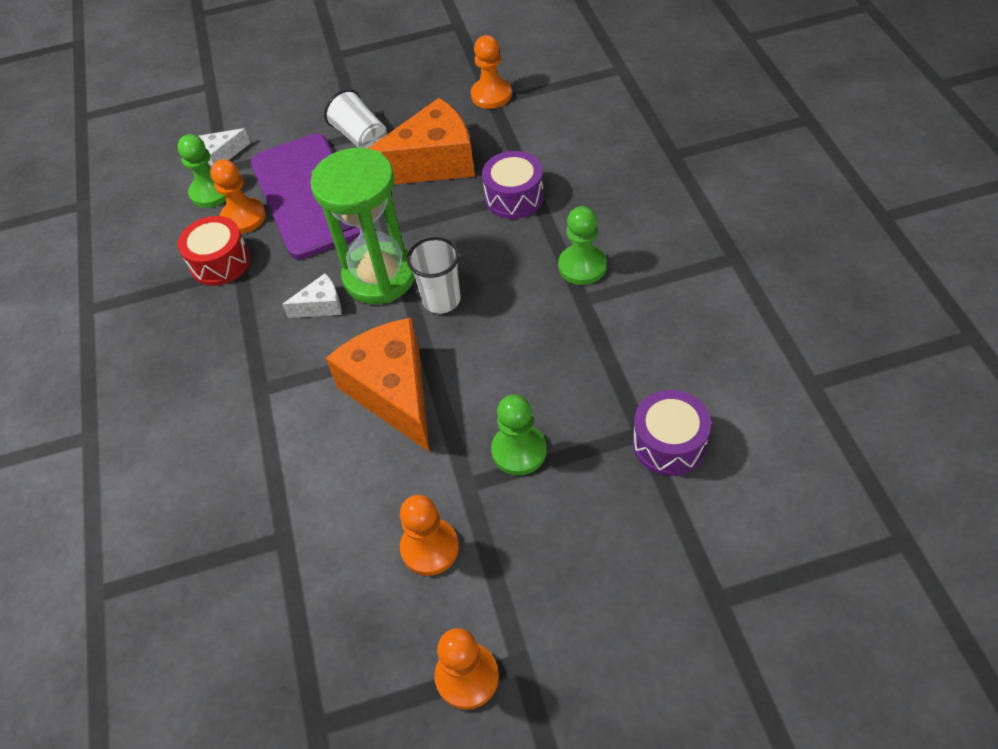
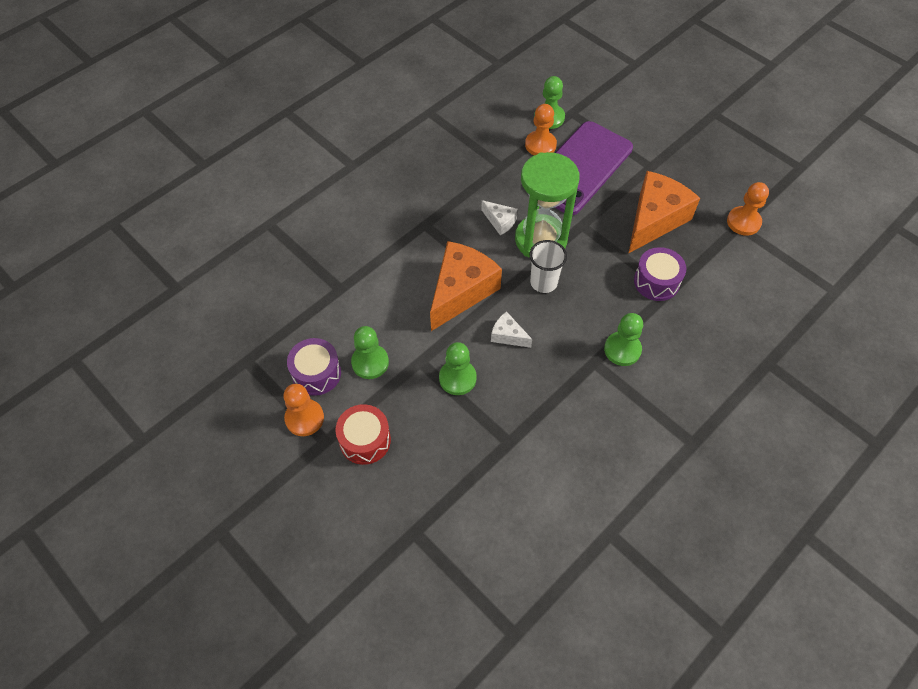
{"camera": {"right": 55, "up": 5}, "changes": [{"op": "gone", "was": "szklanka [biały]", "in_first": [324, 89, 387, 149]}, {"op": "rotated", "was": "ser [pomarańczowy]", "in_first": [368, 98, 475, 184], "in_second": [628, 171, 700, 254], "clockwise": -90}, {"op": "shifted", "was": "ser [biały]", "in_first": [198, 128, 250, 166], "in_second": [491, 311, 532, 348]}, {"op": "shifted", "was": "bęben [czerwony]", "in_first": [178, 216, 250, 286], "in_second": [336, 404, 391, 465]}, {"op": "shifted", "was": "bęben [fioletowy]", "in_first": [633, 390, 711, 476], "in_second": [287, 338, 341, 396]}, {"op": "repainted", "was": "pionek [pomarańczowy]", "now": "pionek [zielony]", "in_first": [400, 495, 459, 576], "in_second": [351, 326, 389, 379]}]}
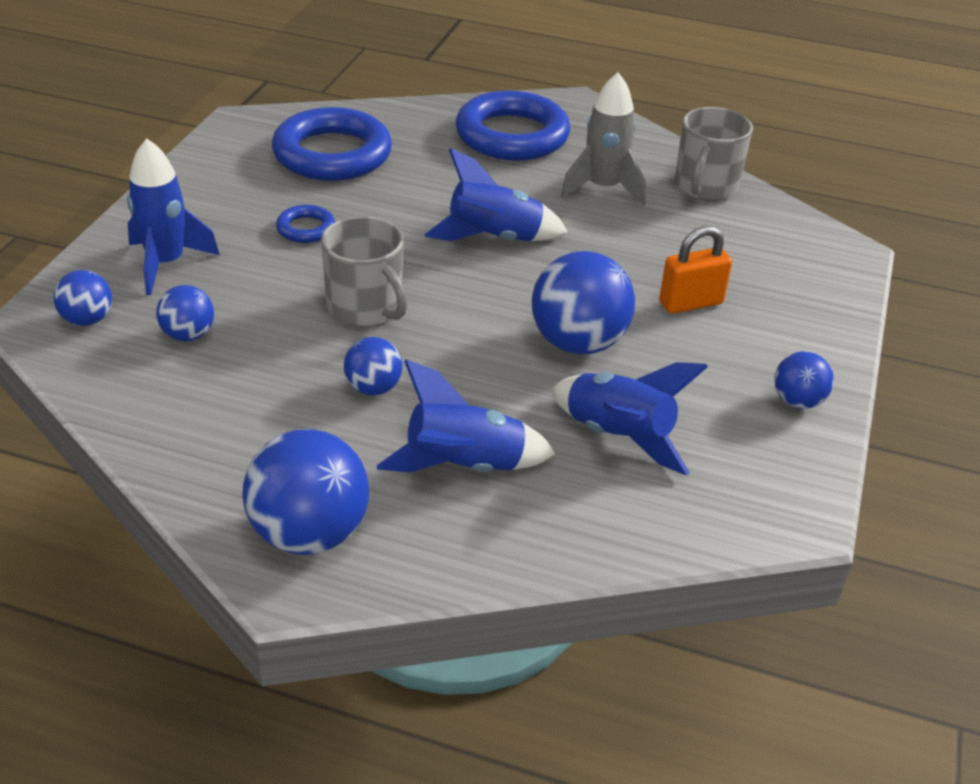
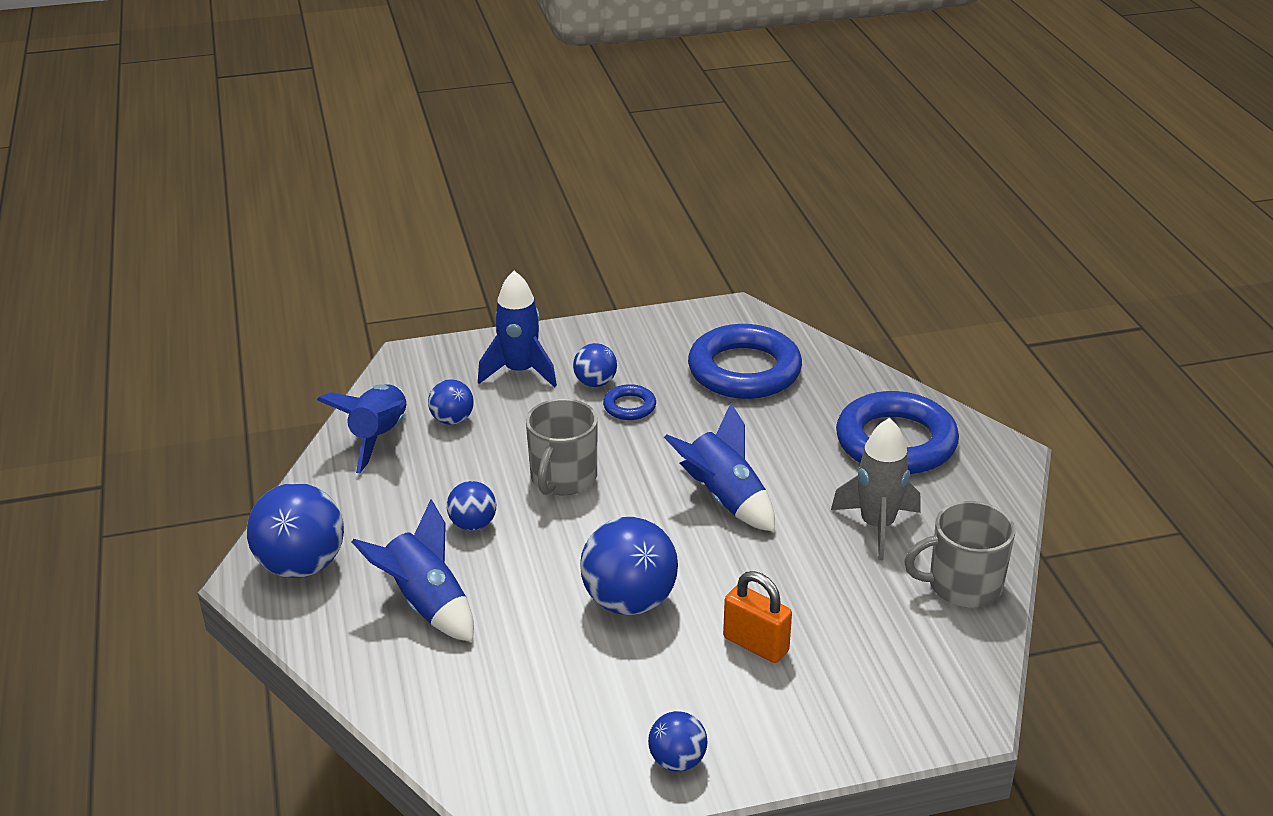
{"camera": {"right": 60, "up": -5}, "changes": [{"op": "shifted", "was": "piłka [niebieski]", "in_first": [54, 270, 112, 326], "in_second": [573, 343, 617, 387]}, {"op": "shifted", "was": "rakieta [niebieski]", "in_first": [551, 362, 708, 476], "in_second": [317, 384, 406, 473]}]}
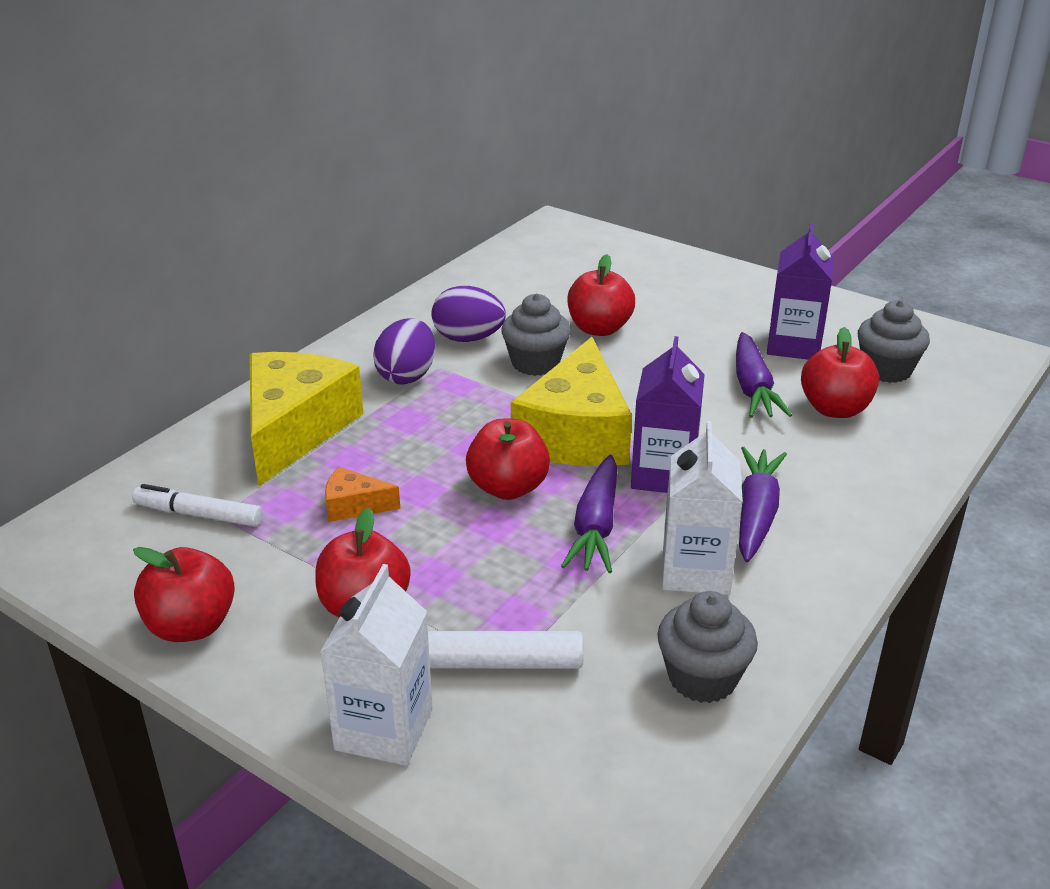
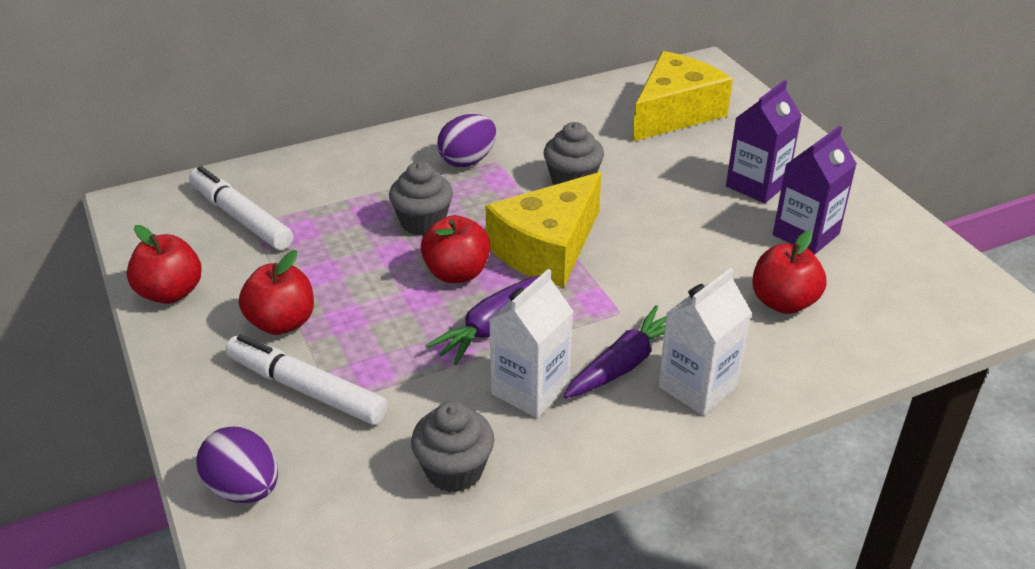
{"camera": {"right": 30, "up": 5}, "changes": [{"op": "gone", "was": "jabłko [czerwony]", "in_first": [567, 254, 635, 336]}, {"op": "shifted", "was": "jajko [fioletowy]", "in_first": [432, 286, 506, 342], "in_second": [196, 427, 278, 503]}, {"op": "shifted", "was": "muffinka [szary]", "in_first": [858, 300, 930, 383], "in_second": [389, 162, 453, 235]}, {"op": "gone", "was": "marchewka [fioletowy]", "in_first": [736, 332, 792, 418]}, {"op": "shifted", "was": "karton mleka [fioletowy]", "in_first": [631, 336, 705, 493], "in_second": [726, 80, 802, 203]}, {"op": "shifted", "was": "ser [żółty]", "in_first": [249, 352, 364, 486], "in_second": [632, 51, 733, 142]}, {"op": "gone", "was": "ser [pomarańczowy]", "in_first": [325, 467, 400, 522]}, {"op": "scaled", "was": "flamaster [biały]", "in_first": [132, 484, 263, 527], "in_second": [189, 166, 293, 250], "ratio": 1.5}, {"op": "shifted", "was": "karton mleka [biały]", "in_first": [320, 564, 433, 766], "in_second": [658, 268, 752, 415]}]}
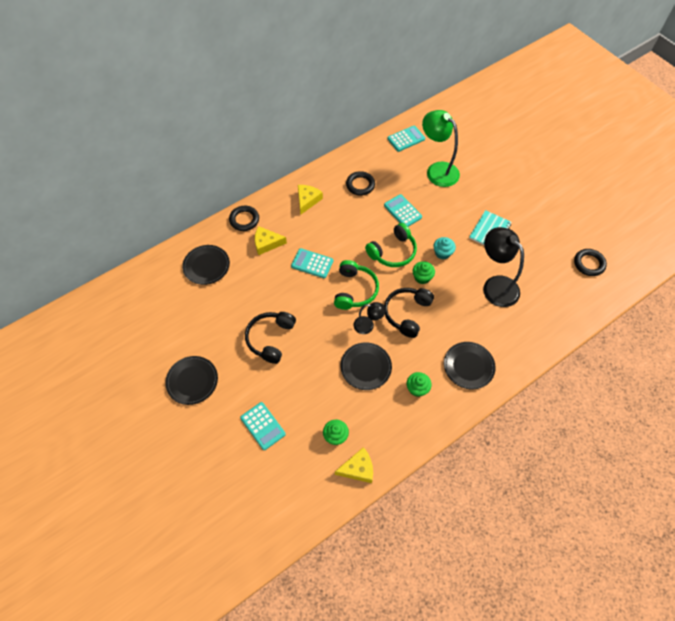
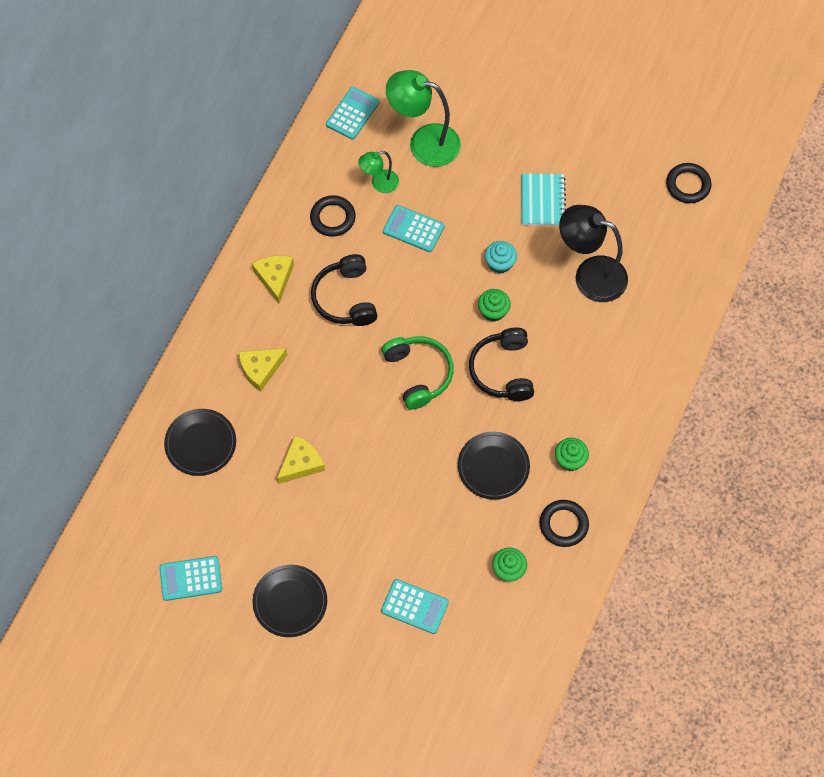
{"camera": {"right": -30, "up": 5}, "changes": [{"op": "shifted", "was": "pierścień [czarny]", "in_first": [229, 206, 259, 231], "in_second": [540, 500, 589, 547]}, {"op": "gone", "was": "słuchawki [zielony]", "in_first": [365, 223, 417, 267]}, {"op": "shifted", "was": "kalkulator [turkusowy]", "in_first": [291, 248, 333, 278], "in_second": [159, 556, 222, 601]}, {"op": "gone", "was": "lampka [czarny]", "in_first": [354, 302, 386, 334]}, {"op": "shifted", "was": "słuchawki [czarny]", "in_first": [245, 312, 296, 364], "in_second": [311, 254, 378, 326]}, {"op": "gone", "was": "talerz [czarny]", "in_first": [444, 342, 496, 389]}, {"op": "shifted", "was": "ser [żółty]", "in_first": [335, 447, 373, 483], "in_second": [277, 435, 325, 484]}, {"op": "new", "now": "lampka [zielony]", "in_second": [358, 151, 399, 193]}]}
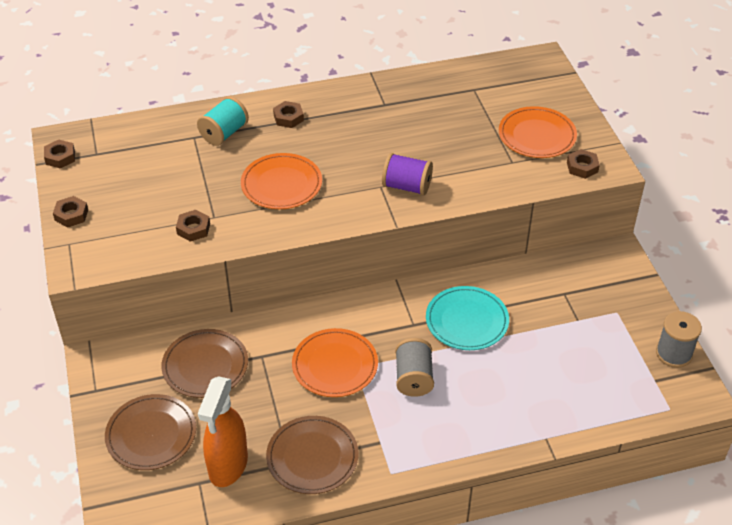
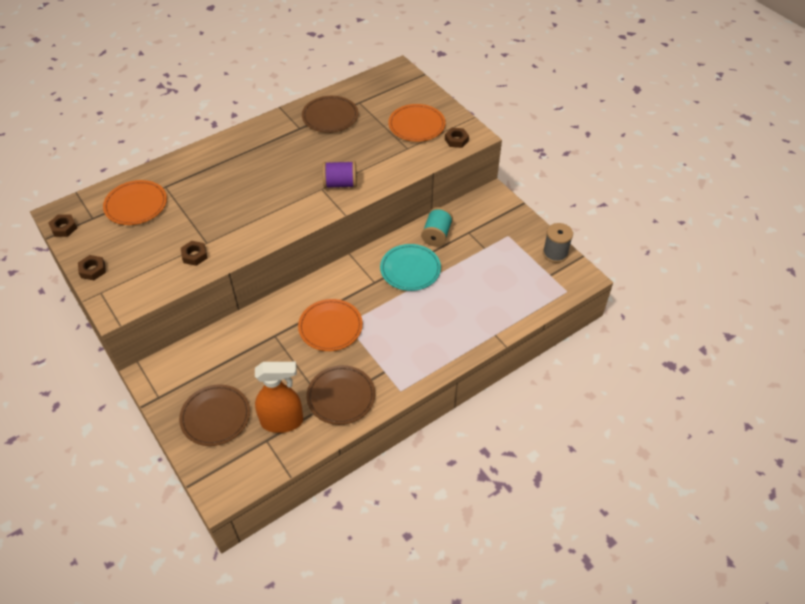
{"camera": {"right": -20, "up": 5}, "changes": [{"op": "shifted", "was": "szpulka [turkusowy]", "in_first": [197, 96, 249, 146], "in_second": [421, 207, 453, 247]}, {"op": "gone", "was": "nakrętka [brązowy]", "in_first": [273, 101, 304, 128]}, {"op": "shifted", "was": "talerz [pomarańczowy]", "in_first": [241, 153, 322, 209], "in_second": [103, 180, 167, 225]}, {"op": "shifted", "was": "talerz [brązowy]", "in_first": [161, 329, 248, 398], "in_second": [302, 96, 358, 133]}, {"op": "gone", "was": "szpulka [szary]", "in_first": [395, 338, 434, 397]}, {"op": "rotated", "was": "spryskiwacz [pomarańczowy]", "in_first": [198, 376, 248, 487], "in_second": [255, 362, 303, 433], "clockwise": -90}]}
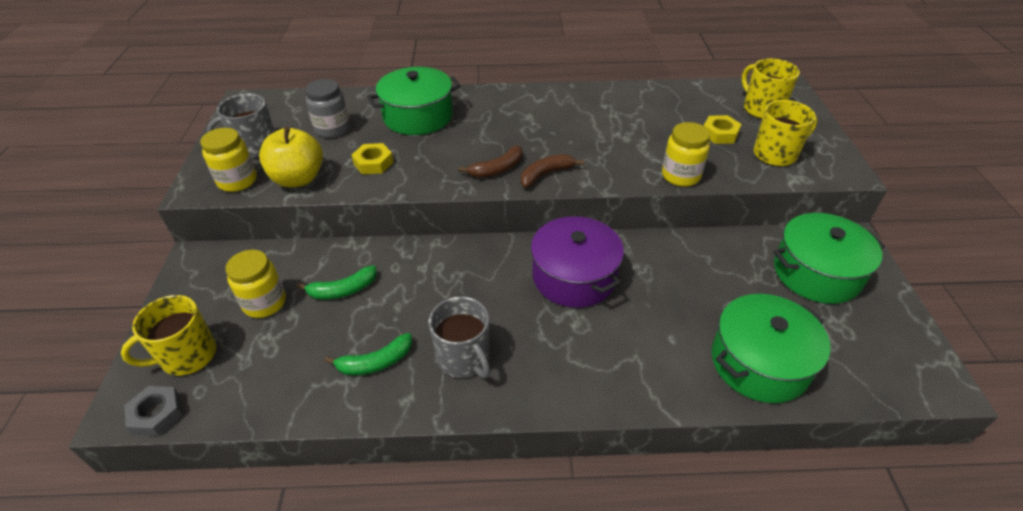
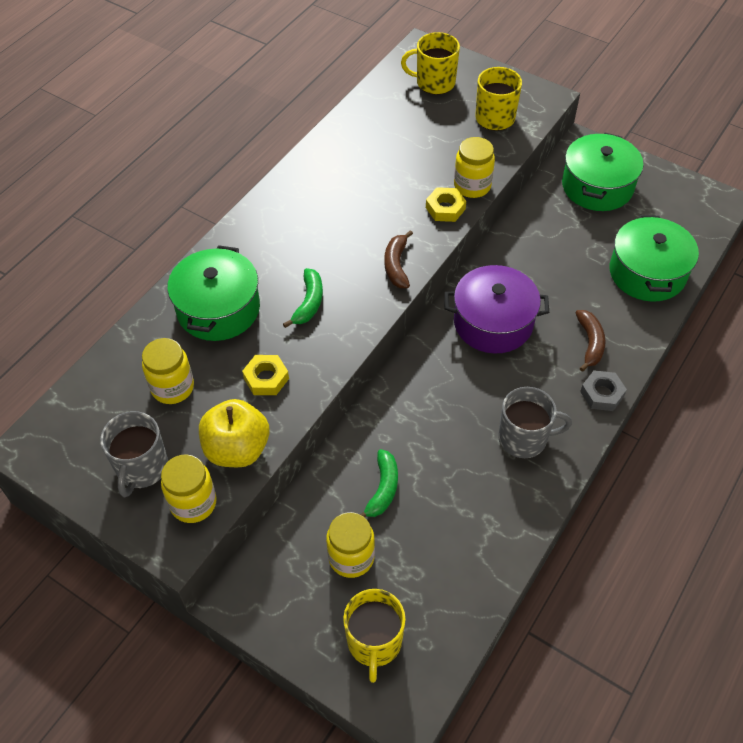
{"camera": {"right": -55, "up": 10}, "changes": [{"op": "repainted", "was": "słoik [szary]", "now": "słoik [żółty]", "in_first": [305, 79, 350, 138], "in_second": [142, 338, 194, 404]}, {"op": "shifted", "was": "nakrętka [żółty]", "in_first": [704, 115, 742, 144], "in_second": [426, 187, 466, 222]}, {"op": "shifted", "was": "banan [brązowy]", "in_first": [458, 146, 522, 178], "in_second": [576, 310, 606, 372]}, {"op": "shifted", "was": "banan [zielony]", "in_first": [325, 333, 412, 375], "in_second": [283, 268, 323, 328]}, {"op": "shifted", "was": "nakrętka [szary]", "in_first": [124, 386, 183, 436], "in_second": [580, 370, 627, 411]}]}
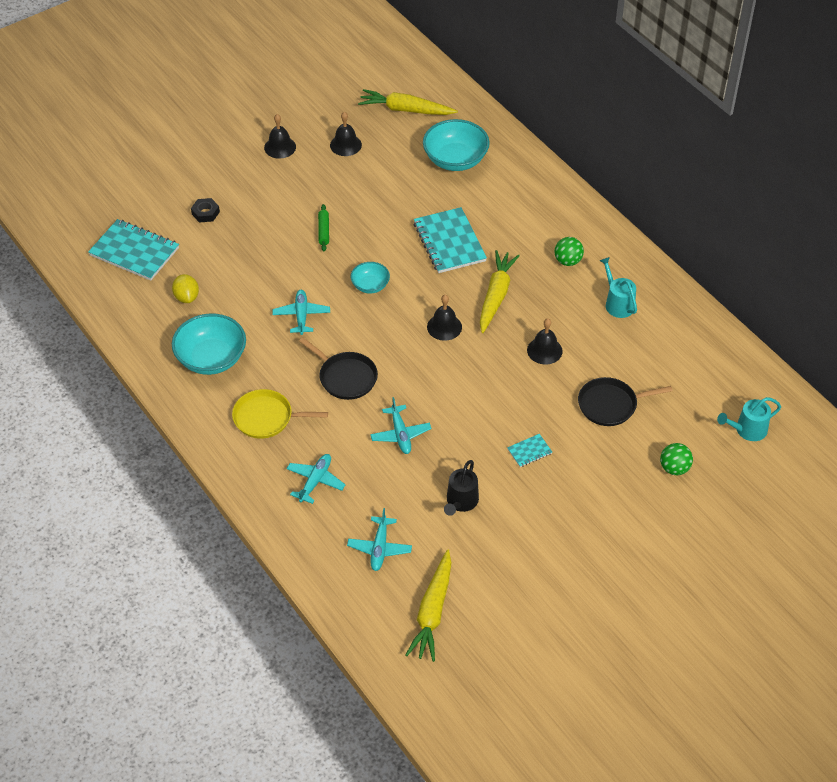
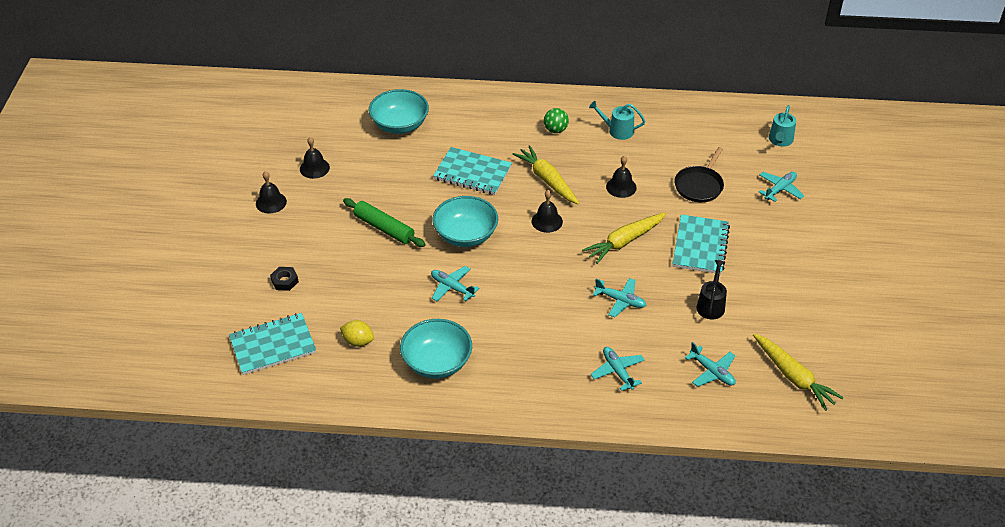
{"camera": {"right": -50, "up": -5}, "changes": [{"op": "shifted", "was": "marchewka [żółty]", "in_first": [358, 89, 458, 115], "in_second": [582, 212, 666, 264]}, {"op": "scaled", "was": "wałek do ciasta [zielony]", "in_first": [318, 204, 329, 251], "in_second": [343, 198, 426, 247], "ratio": 1.77}, {"op": "scaled", "was": "miska [turkusowy]", "in_first": [351, 262, 390, 294], "in_second": [433, 196, 498, 247], "ratio": 1.81}, {"op": "gone", "was": "patelnia [czarny]", "in_first": [299, 337, 378, 400]}, {"op": "gone", "was": "patelnia [żółty]", "in_first": [232, 389, 328, 439]}, {"op": "scaled", "was": "zeszyt [turkusowy]", "in_first": [507, 434, 552, 467], "in_second": [673, 214, 730, 274], "ratio": 2.2}, {"op": "swapped", "was": "piłka [zielony]", "now": "samolot [turkusowy]", "in_first": [660, 443, 693, 475], "in_second": [759, 172, 804, 202]}, {"op": "rotated", "was": "konewka [czarny]", "in_first": [444, 460, 479, 516], "in_second": [696, 260, 727, 320], "clockwise": -135}]}
